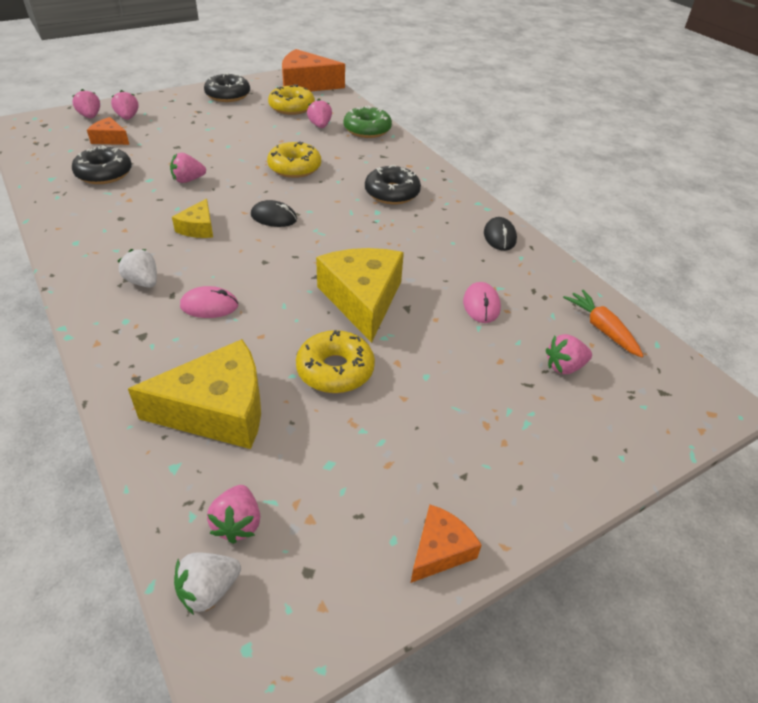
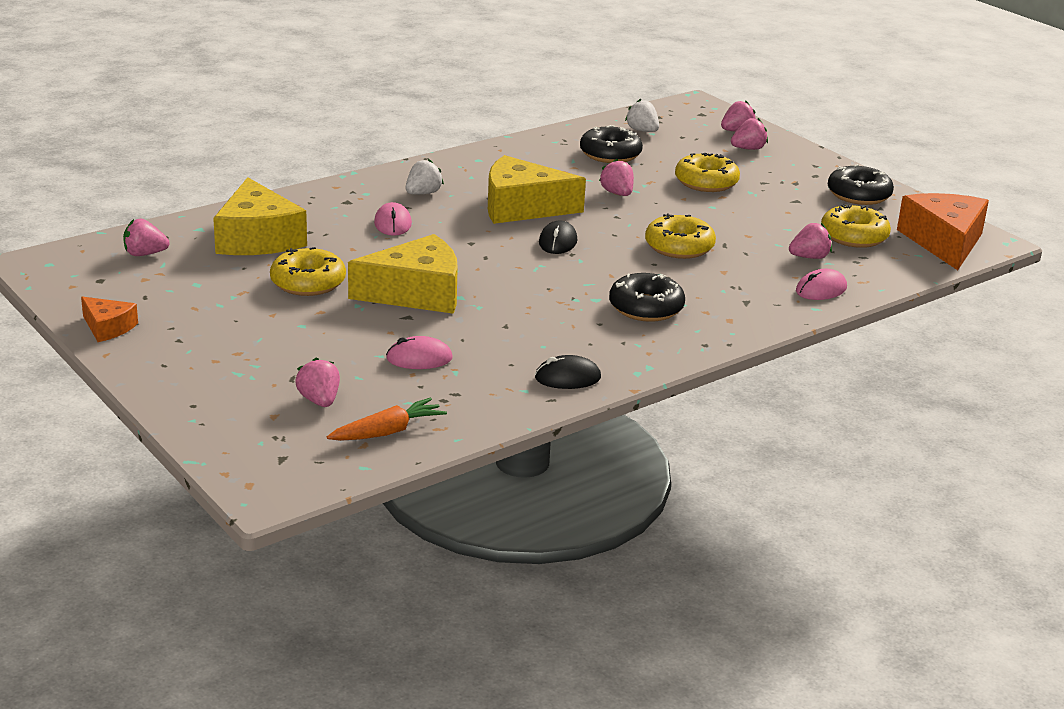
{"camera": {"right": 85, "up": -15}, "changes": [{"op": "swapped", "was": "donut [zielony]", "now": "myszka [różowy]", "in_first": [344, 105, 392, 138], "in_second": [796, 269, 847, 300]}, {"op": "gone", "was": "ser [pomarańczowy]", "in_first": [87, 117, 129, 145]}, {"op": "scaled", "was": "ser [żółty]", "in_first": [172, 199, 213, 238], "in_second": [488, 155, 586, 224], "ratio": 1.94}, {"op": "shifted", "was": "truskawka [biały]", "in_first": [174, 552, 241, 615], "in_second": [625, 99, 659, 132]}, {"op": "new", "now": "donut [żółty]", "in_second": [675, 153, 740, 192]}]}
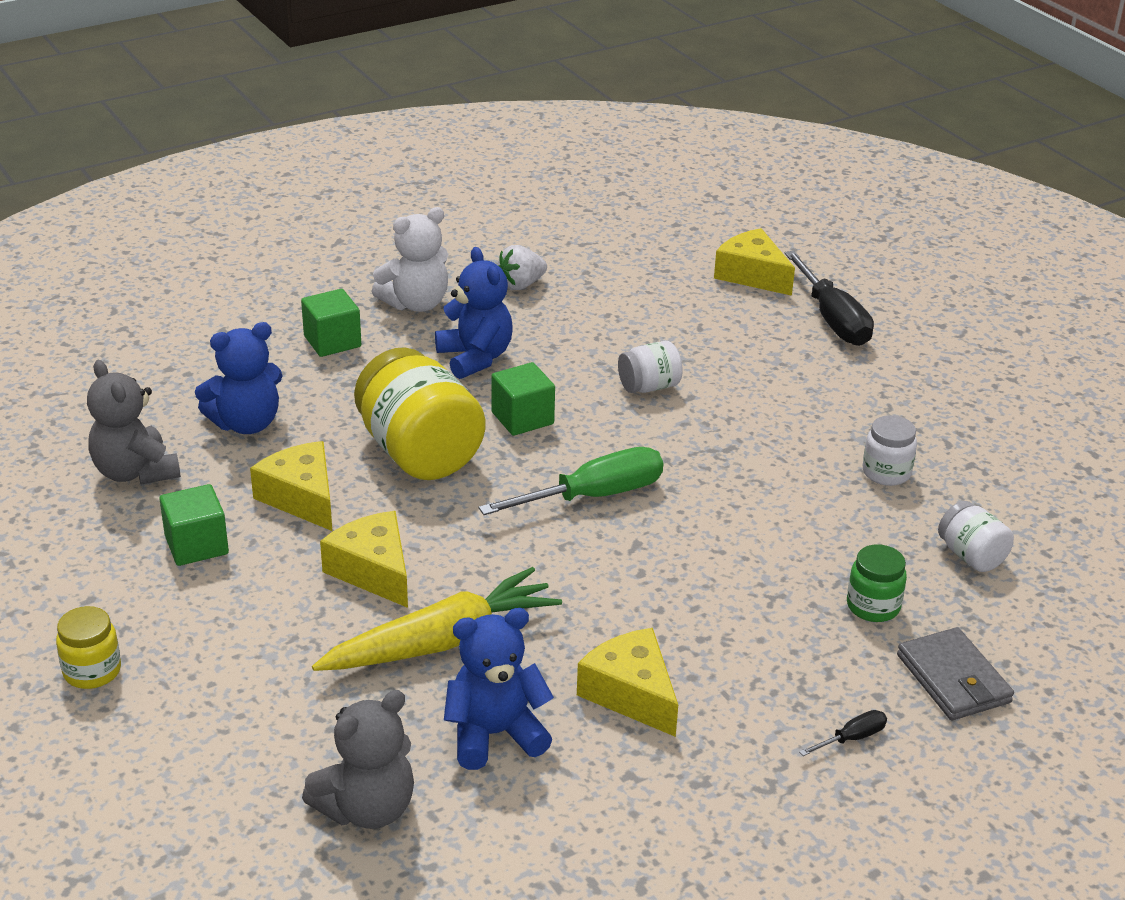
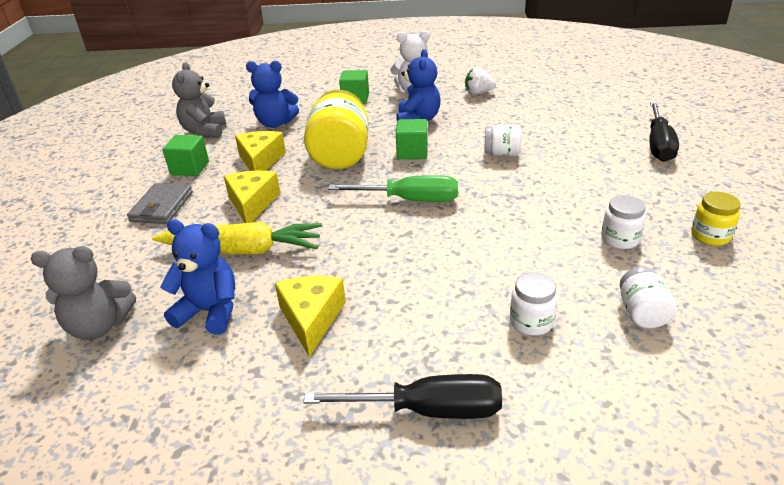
{"camera": {"right": 35, "up": 0}, "changes": [{"op": "gone", "was": "ser [żółty]", "in_first": [714, 228, 795, 296]}, {"op": "repainted", "was": "słoik [zielony]", "now": "słoik [biały]", "in_first": [847, 544, 907, 622], "in_second": [510, 272, 558, 336]}, {"op": "shifted", "was": "słoik [żółty]", "in_first": [56, 606, 121, 689], "in_second": [691, 192, 741, 246]}, {"op": "shifted", "was": "portfel [szary]", "in_first": [897, 627, 1014, 720], "in_second": [127, 183, 193, 224]}, {"op": "scaled", "was": "śrubokręt [czarny]", "in_first": [799, 710, 887, 756], "in_second": [303, 374, 502, 419], "ratio": 2.23}]}
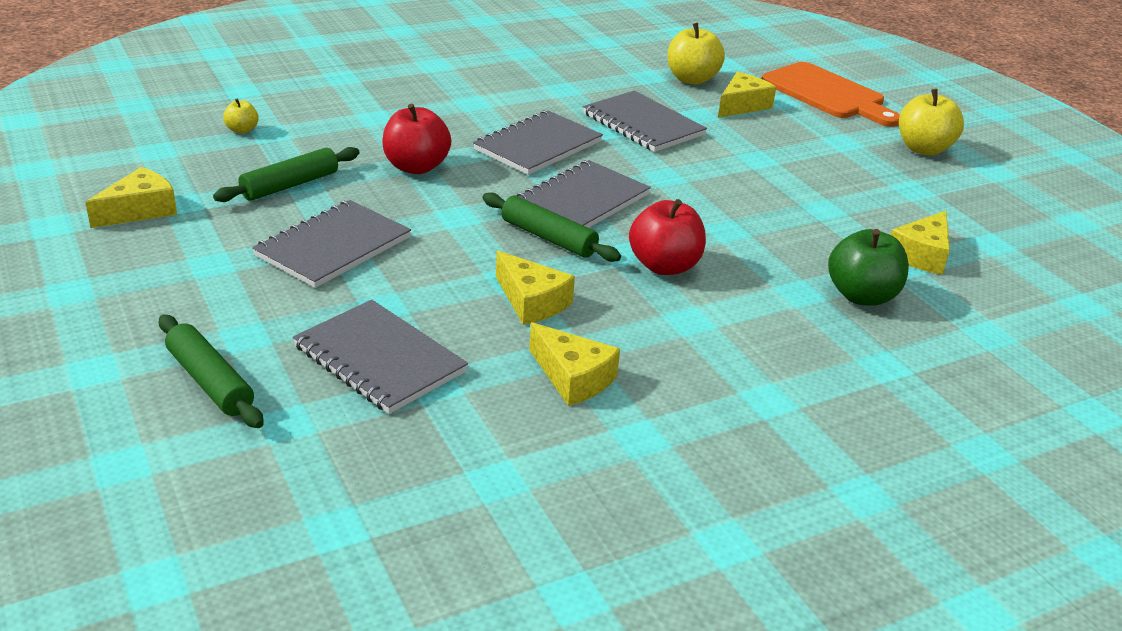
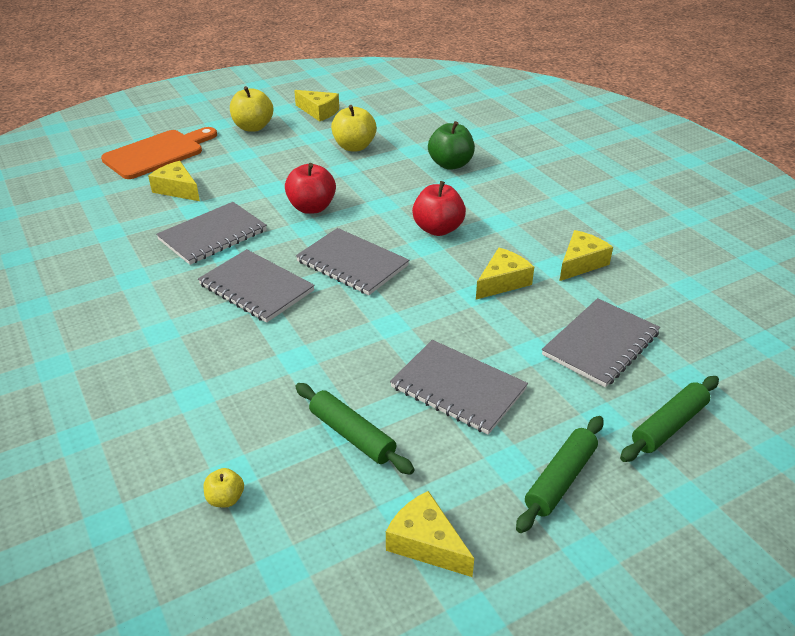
{"camera": {"right": -90, "up": 5}, "changes": [{"op": "shifted", "was": "jabłko [żółty]", "in_first": [668, 23, 725, 85], "in_second": [331, 105, 377, 151]}, {"op": "shifted", "was": "jabłko [czerwony]", "in_first": [382, 104, 451, 174], "in_second": [285, 163, 336, 214]}, {"op": "shifted", "was": "wałek do ciasta [zielony]", "in_first": [482, 192, 621, 262], "in_second": [516, 416, 604, 533]}, {"op": "shifted", "was": "ser [żółty]", "in_first": [891, 210, 950, 275], "in_second": [294, 90, 339, 122]}]}
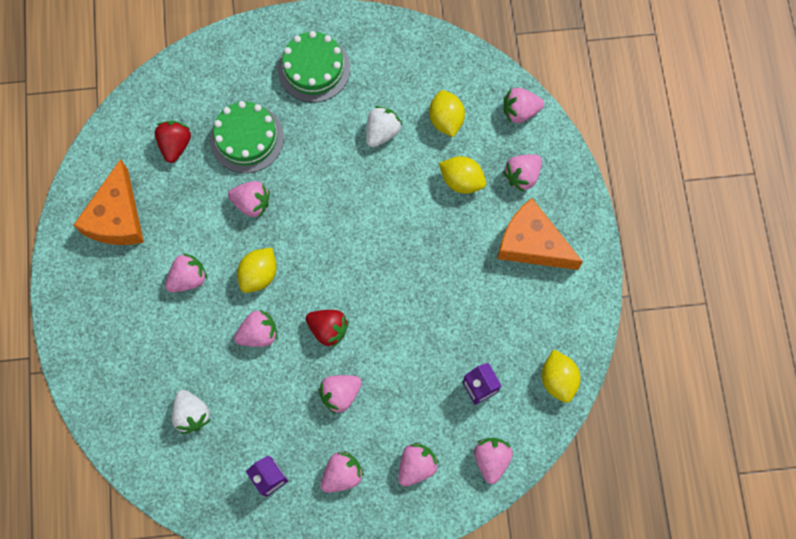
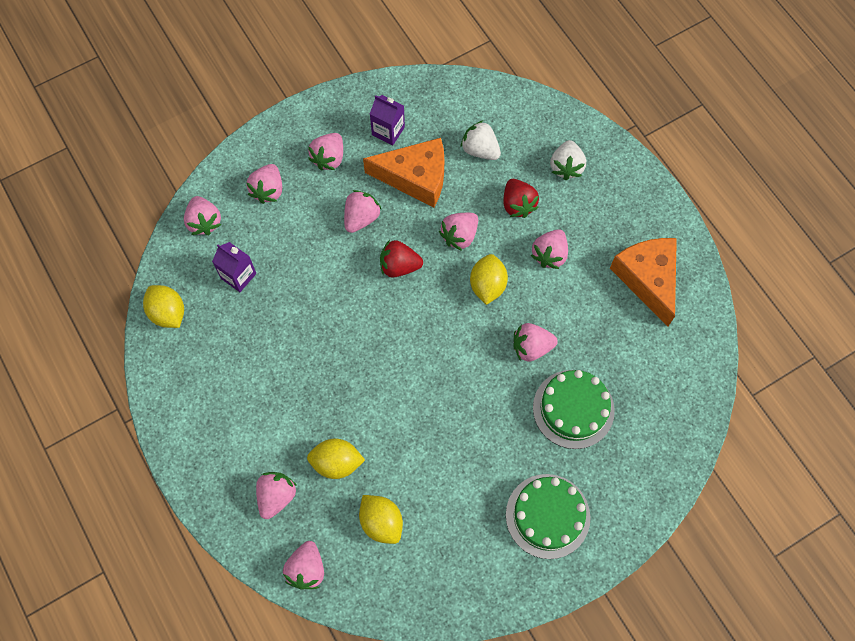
{"camera": {"right": 155, "up": -5}, "changes": [{"op": "rotated", "was": "truskawka [różowy]", "in_first": [504, 88, 544, 123], "in_second": [283, 541, 324, 590], "clockwise": 135}, {"op": "shifted", "was": "truskawka [biały]", "in_first": [366, 106, 402, 148], "in_second": [550, 140, 586, 180]}, {"op": "shifted", "was": "truskawka [czerwony]", "in_first": [155, 121, 191, 163], "in_second": [503, 179, 539, 218]}, {"op": "shifted", "was": "ser [pomarańczowy]", "in_first": [497, 198, 583, 270], "in_second": [363, 138, 445, 207]}]}
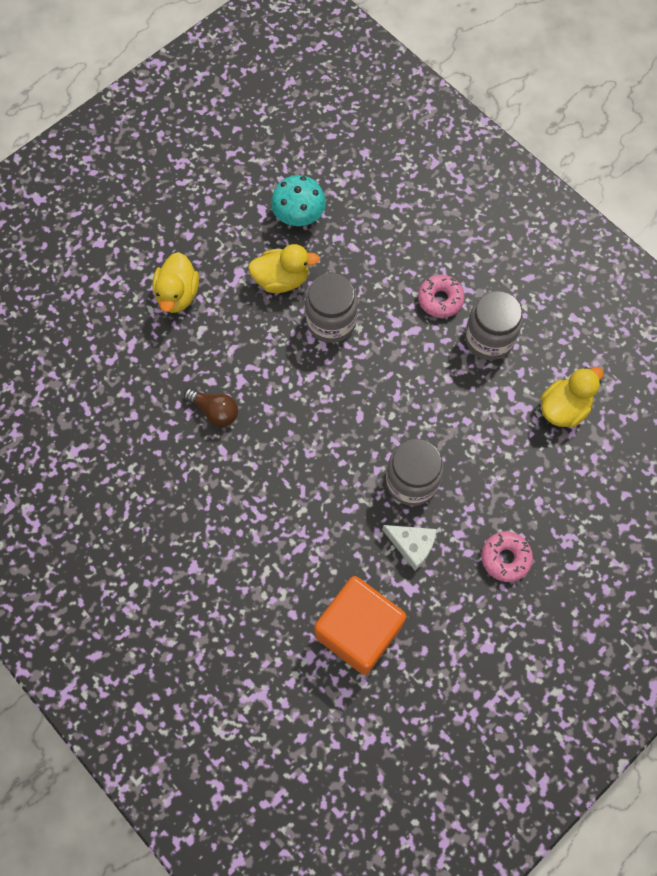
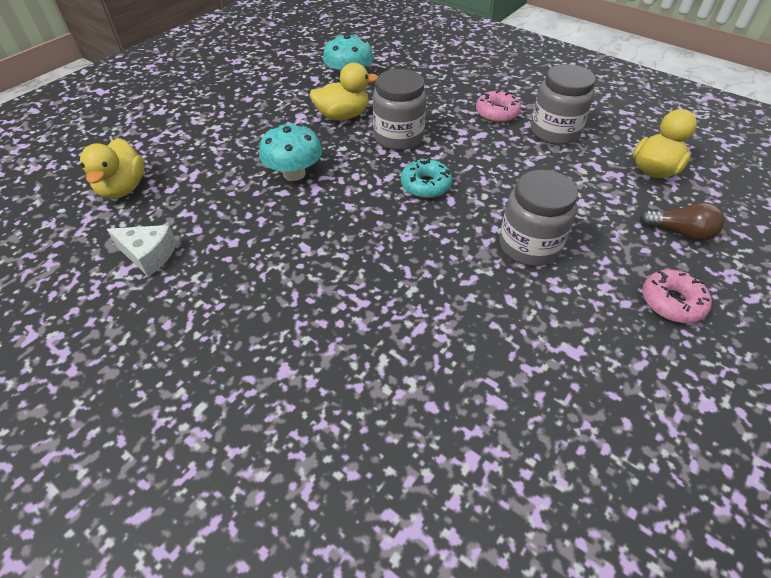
{"camera": {"right": -10, "up": -20}, "changes": [{"op": "shifted", "was": "kaczka [żółty]", "in_first": [152, 252, 199, 313], "in_second": [80, 138, 145, 199]}, {"op": "shifted", "was": "żarówka [brązowy]", "in_first": [184, 388, 238, 427], "in_second": [640, 202, 725, 241]}, {"op": "shifted", "was": "ser [biały]", "in_first": [382, 525, 436, 570], "in_second": [107, 225, 177, 277]}, {"op": "gone", "was": "sześcian [pomarańczowy]", "in_first": [314, 576, 406, 675]}, {"op": "new", "now": "grzyb [turkusowy]", "in_second": [259, 123, 322, 181]}, {"op": "new", "now": "donut [turkusowy]", "in_second": [401, 157, 452, 198]}]}
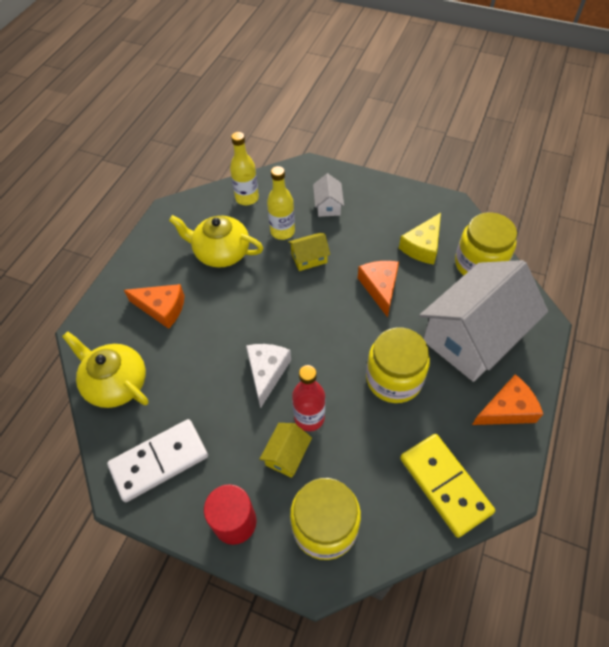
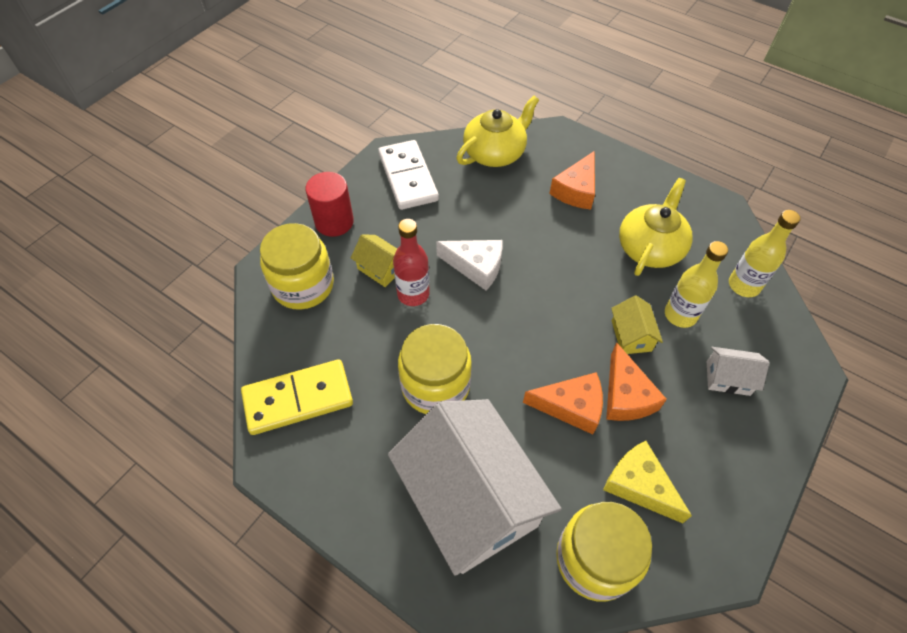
{"camera": {"right": 100, "up": 0}, "changes": [{"op": "shifted", "was": "ser [pomarańczowy]", "in_first": [472, 374, 543, 425], "in_second": [606, 342, 667, 421]}]}
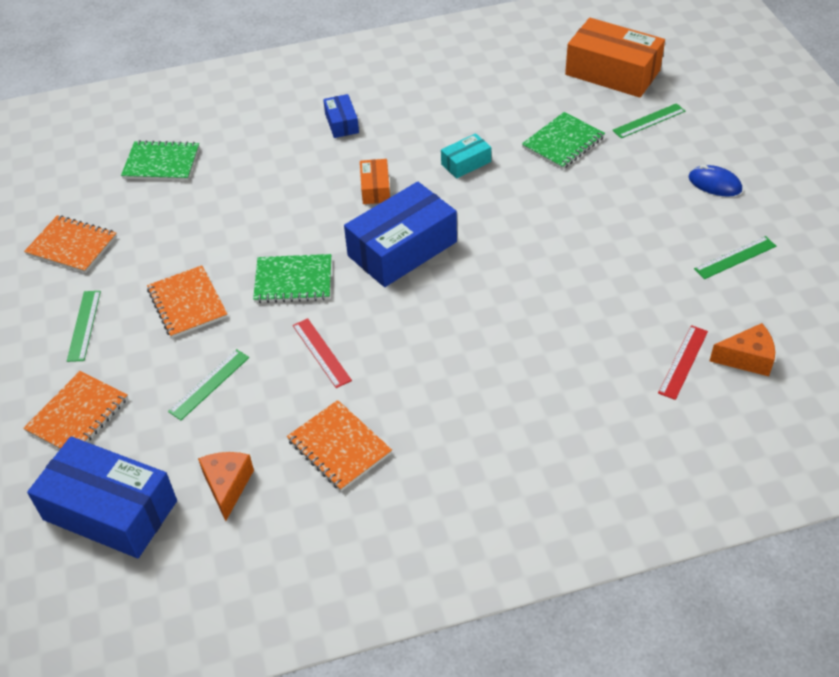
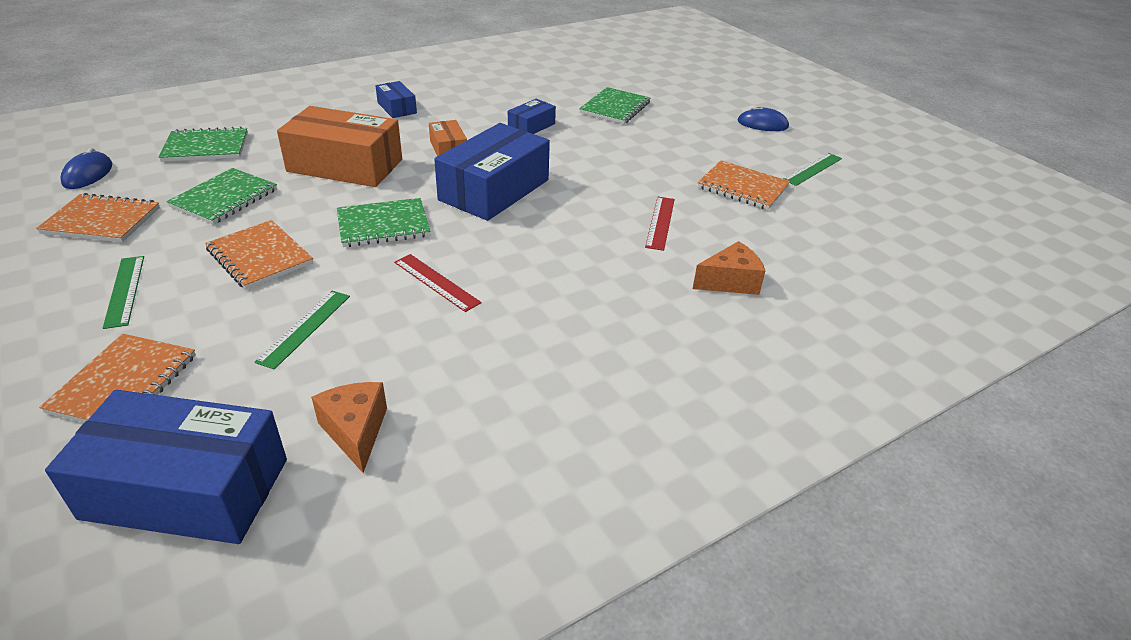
{"camera": {"right": -20, "up": -10}, "changes": [{"op": "shifted", "was": "pudełko [pomarańczowy]", "in_first": [565, 18, 665, 98], "in_second": [277, 106, 402, 187]}, {"op": "gone", "was": "linijka [zielony]", "in_first": [612, 103, 685, 138]}, {"op": "repainted", "was": "pudełko [turkusowy]", "now": "pudełko [niebieski]", "in_first": [441, 133, 491, 179], "in_second": [508, 99, 556, 134]}, {"op": "shifted", "was": "ser [pomarańczowy]", "in_first": [710, 323, 775, 376], "in_second": [693, 241, 765, 295]}, {"op": "shifted", "was": "linijka [czerwony]", "in_first": [658, 325, 708, 400], "in_second": [645, 197, 675, 251]}, {"op": "shifted", "was": "zeszyt [pomarańczowy]", "in_first": [287, 400, 392, 491], "in_second": [697, 160, 790, 210]}, {"op": "new", "now": "myszka [niebieski]", "in_second": [60, 148, 112, 189]}, {"op": "new", "now": "zeszyt [zielony]", "in_second": [166, 168, 277, 225]}]}
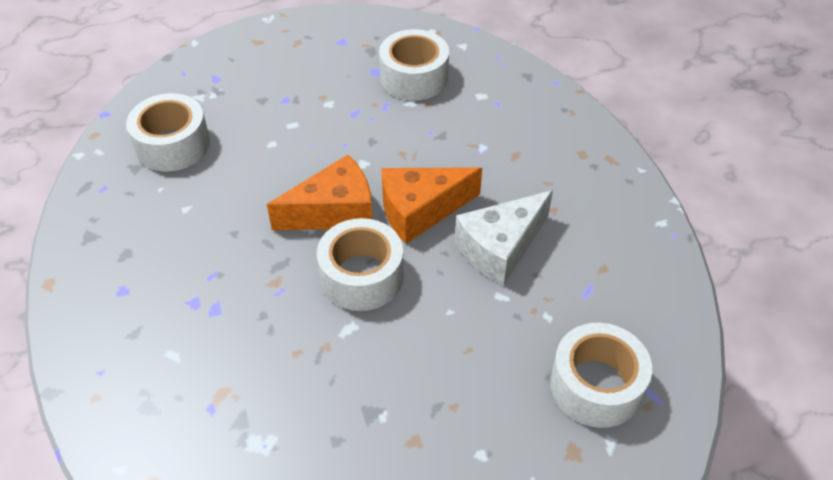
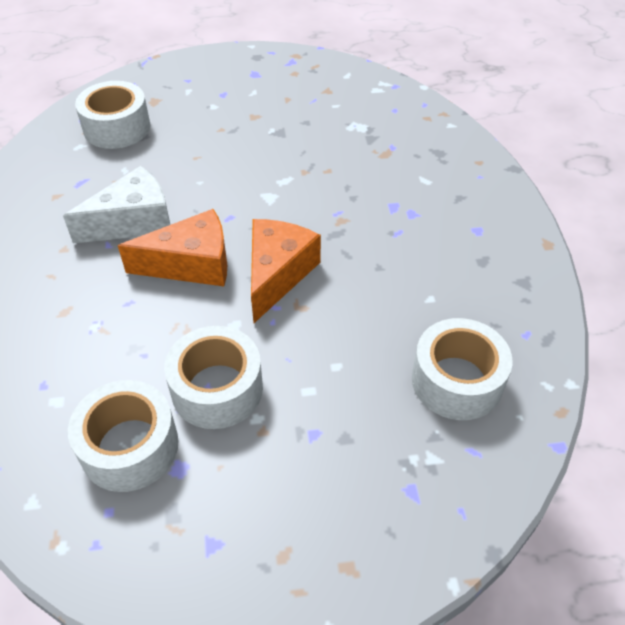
{"camera": {"right": -170, "up": 0}, "changes": [{"op": "rotated", "was": "ser [pomarańczowy]", "in_first": [267, 155, 372, 230], "in_second": [251, 219, 321, 323], "clockwise": 120}, {"op": "shifted", "was": "taśma klejąca [biały]", "in_first": [317, 218, 404, 311], "in_second": [164, 326, 263, 429]}]}
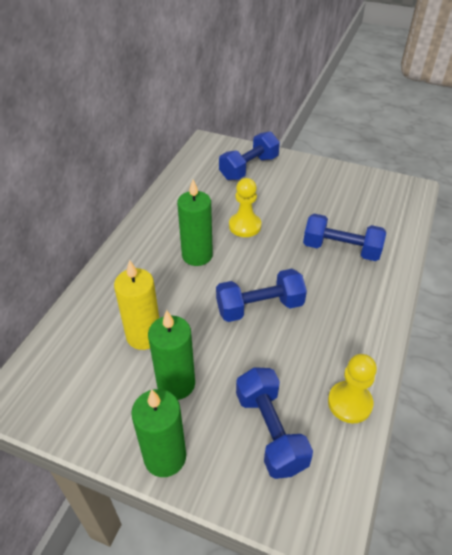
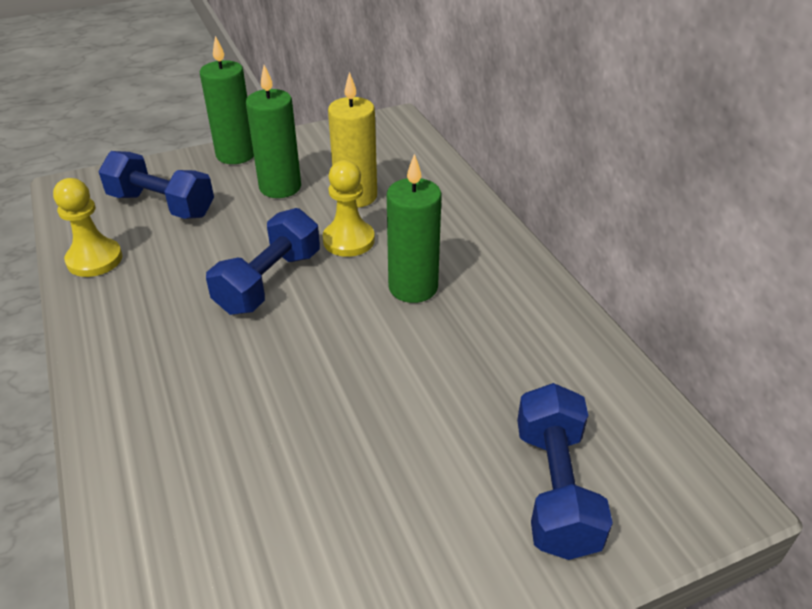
{"camera": {"right": 135, "up": -5}, "changes": [{"op": "shifted", "was": "pionek [żółty]", "in_first": [229, 178, 262, 237], "in_second": [323, 160, 375, 257]}, {"op": "gone", "was": "hantel [niebieski]", "in_first": [303, 214, 386, 261]}]}
